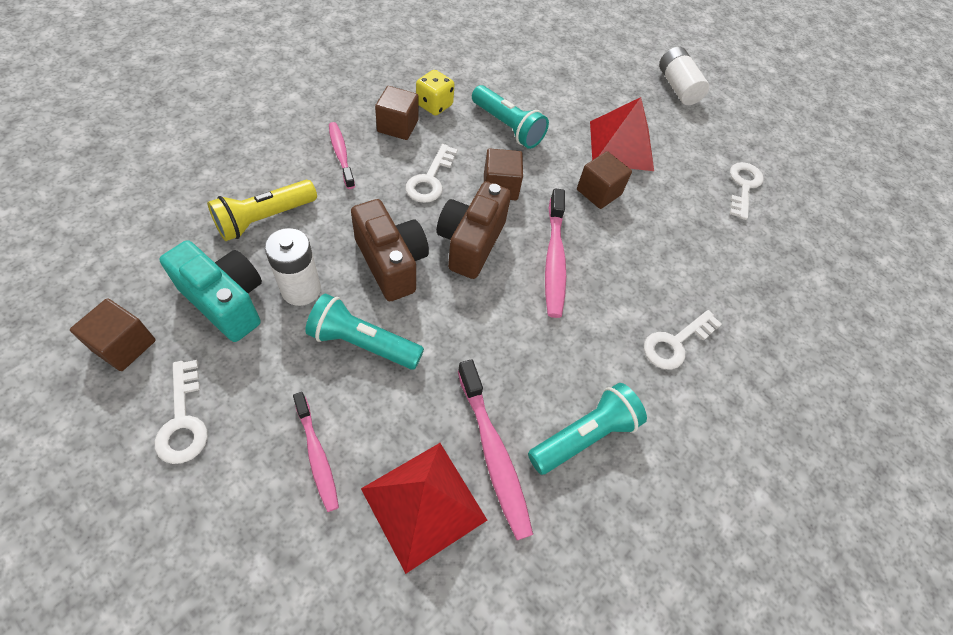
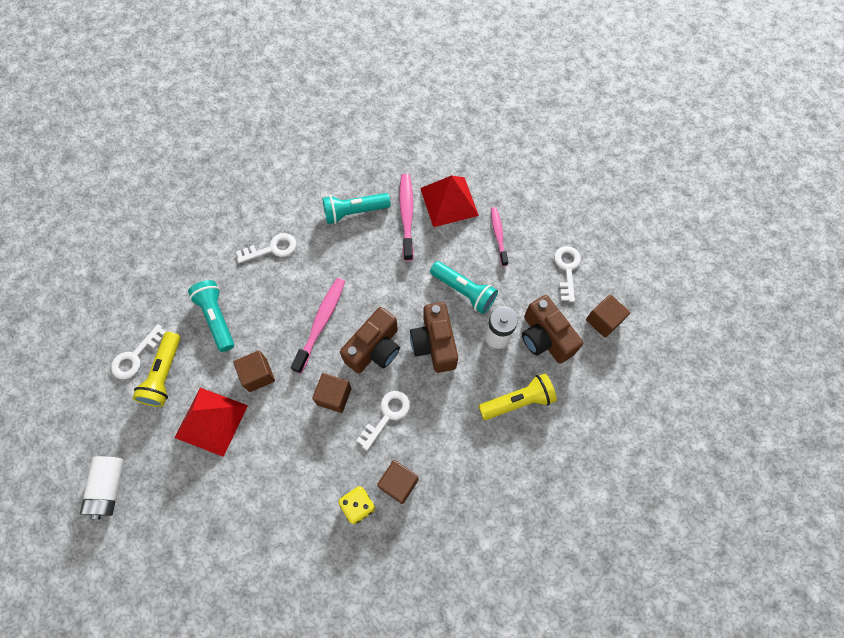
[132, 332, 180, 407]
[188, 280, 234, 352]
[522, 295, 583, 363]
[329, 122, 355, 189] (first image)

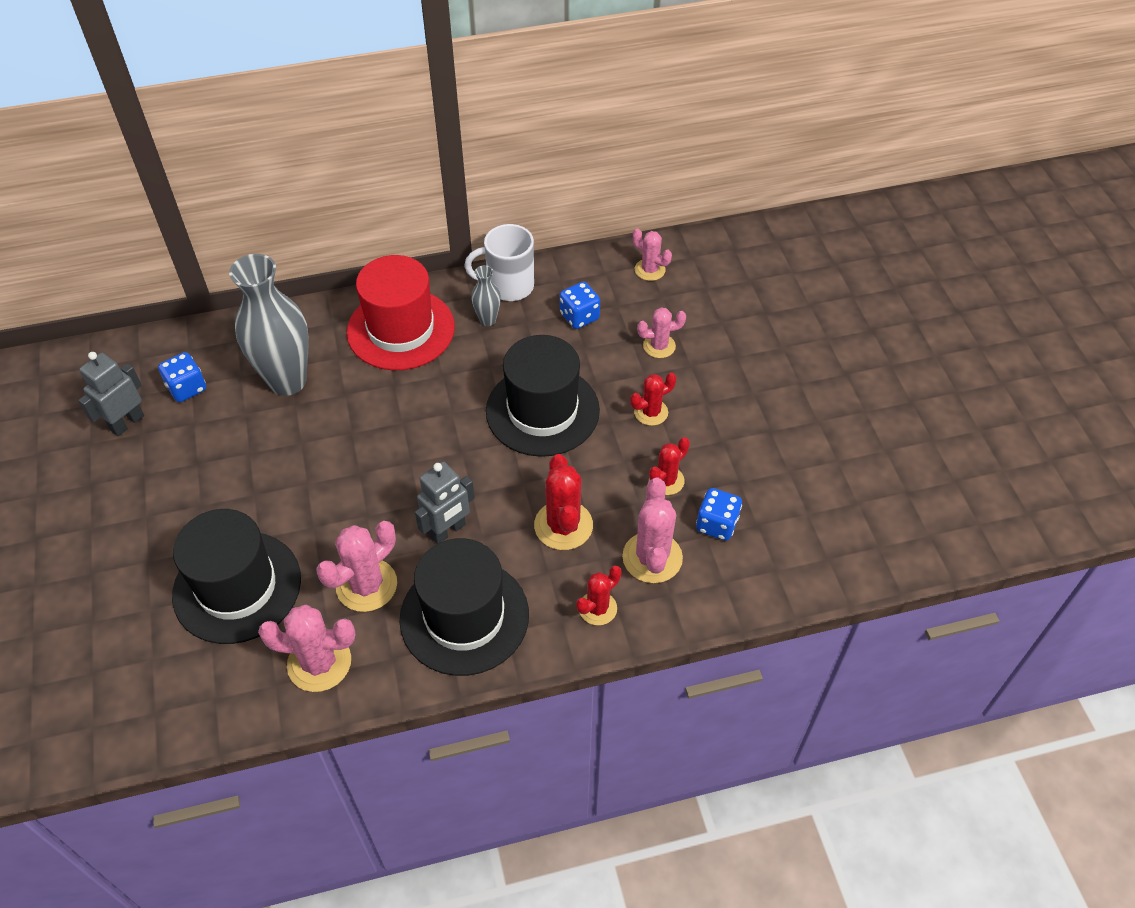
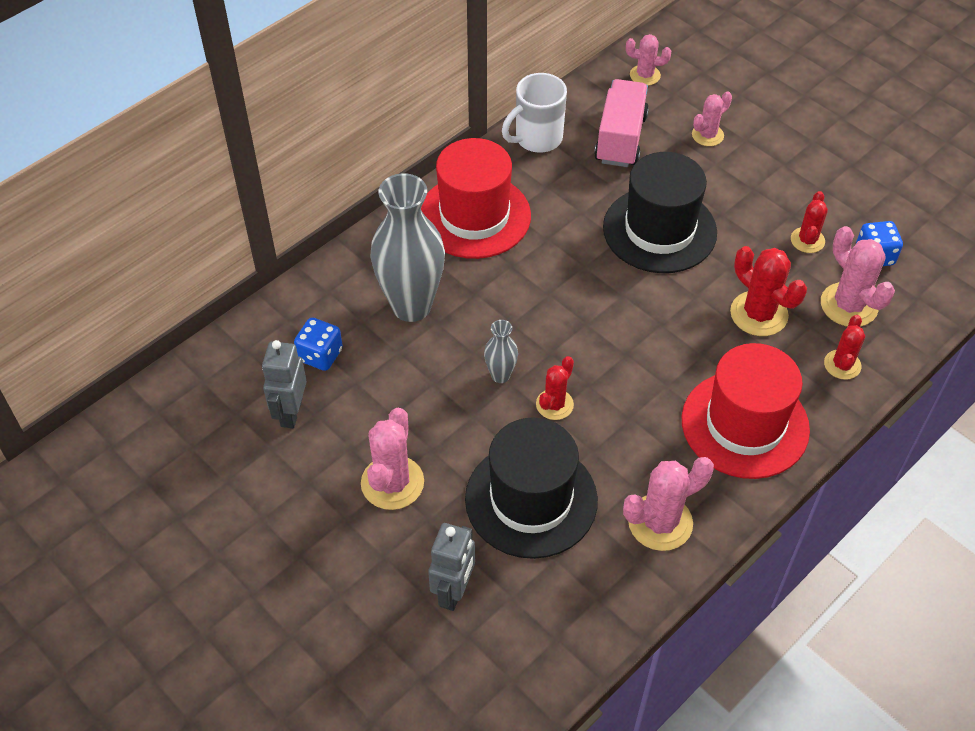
[361, 408, 424, 510]
[428, 523, 475, 611]
[484, 320, 518, 383]
[536, 356, 574, 420]
[594, 79, 649, 167]
[682, 343, 810, 479]

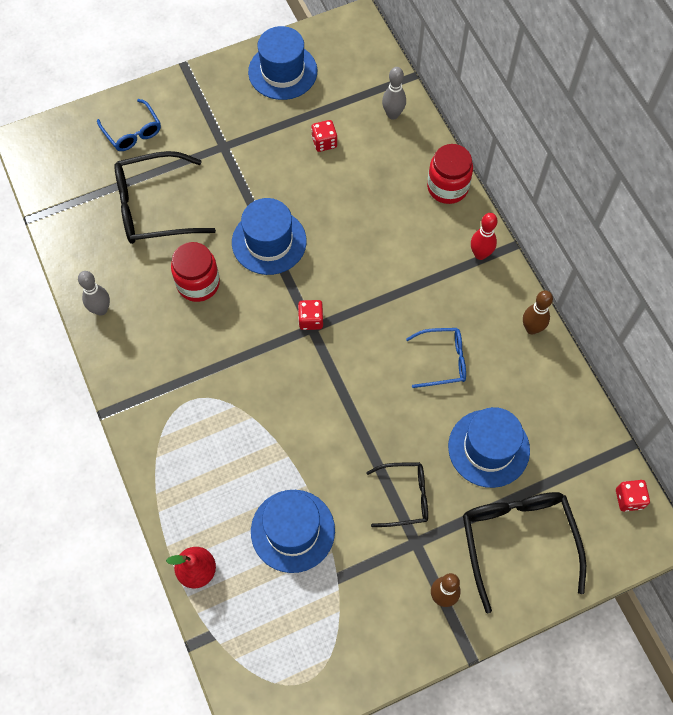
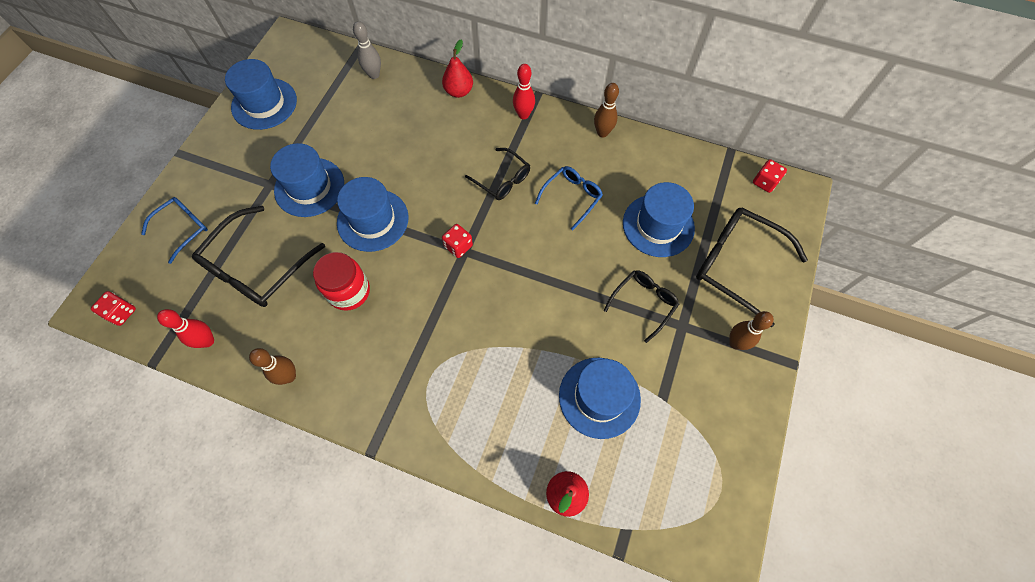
[91, 291, 136, 326]
[141, 197, 208, 264]
[157, 309, 214, 348]
[249, 348, 296, 385]
[270, 143, 344, 217]
[442, 39, 473, 98]
[465, 148, 530, 200]

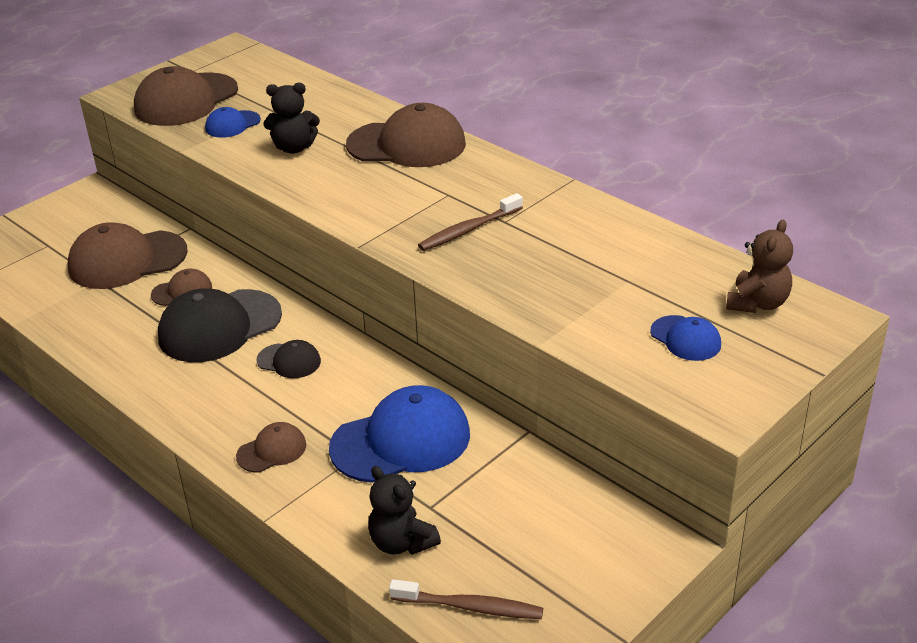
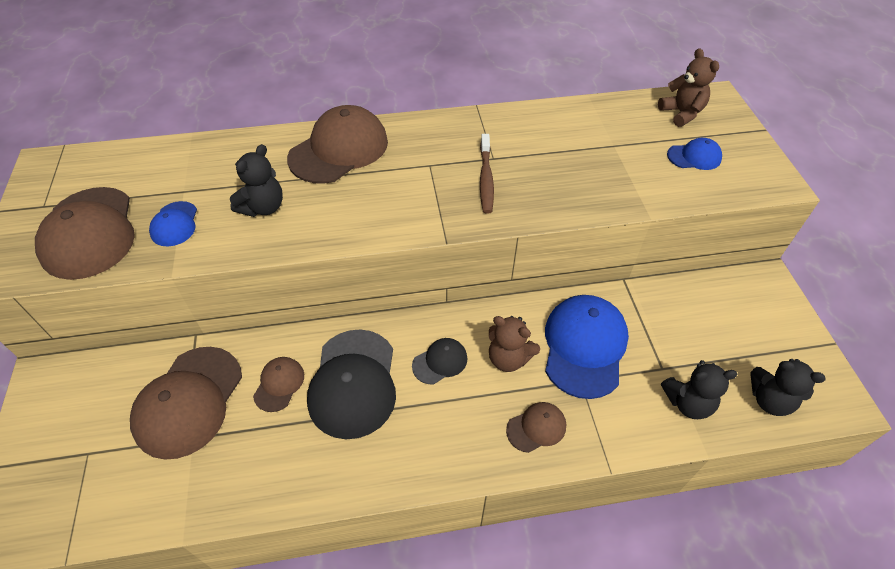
[489, 316, 540, 372]
[506, 402, 566, 453]
[750, 359, 826, 416]

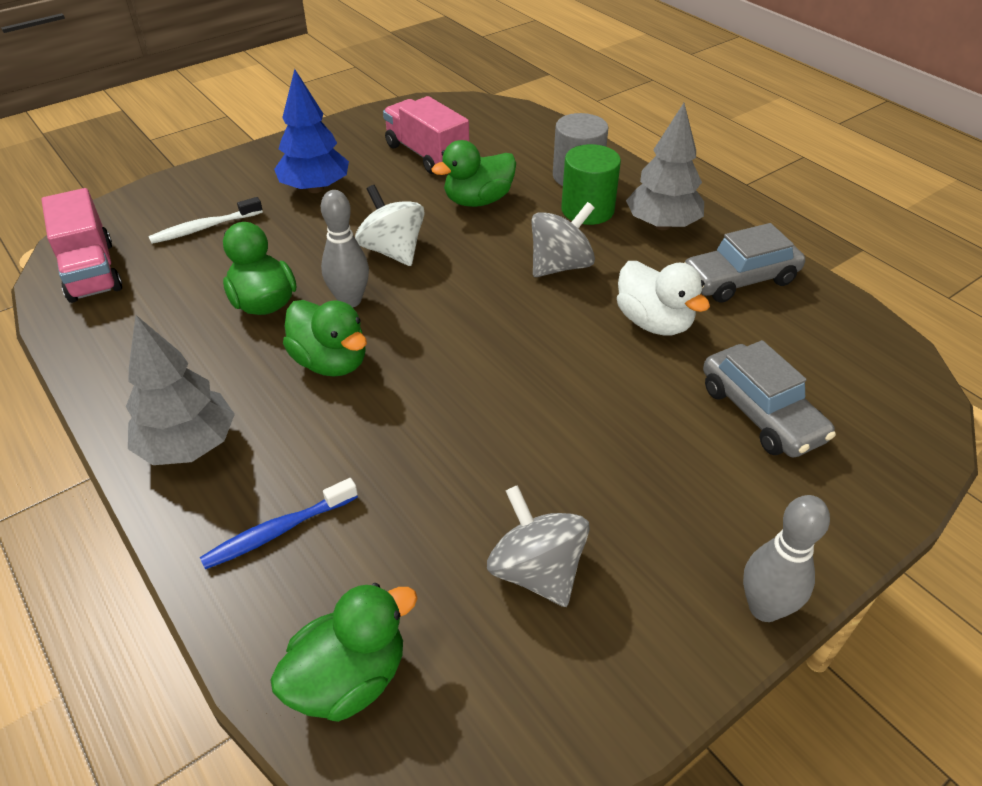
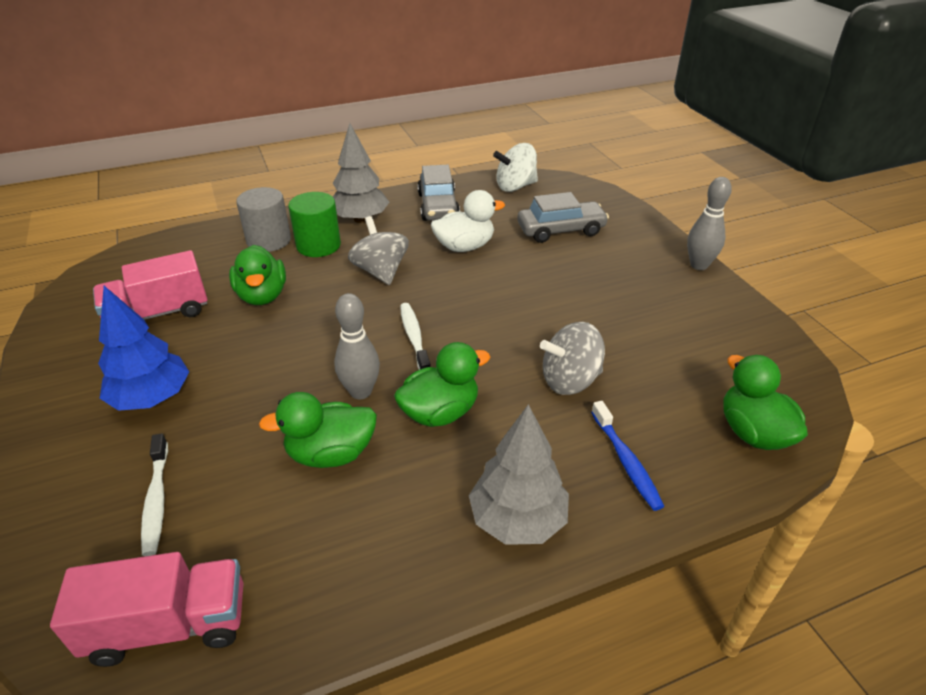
[400, 303, 431, 370]
[493, 143, 538, 192]
[540, 322, 605, 395]

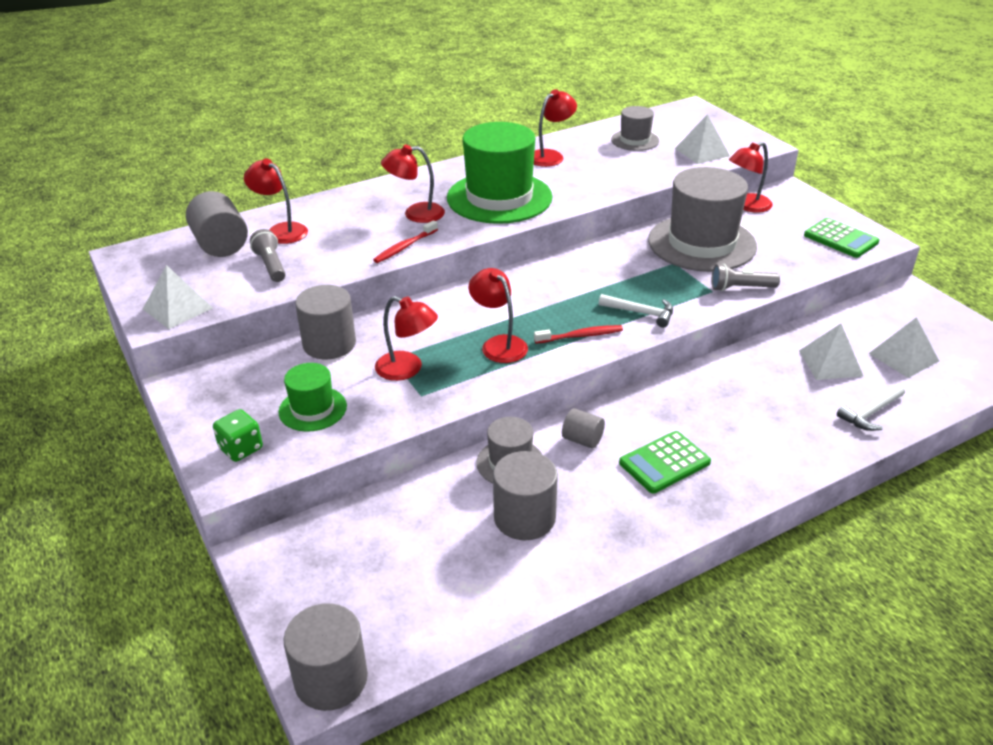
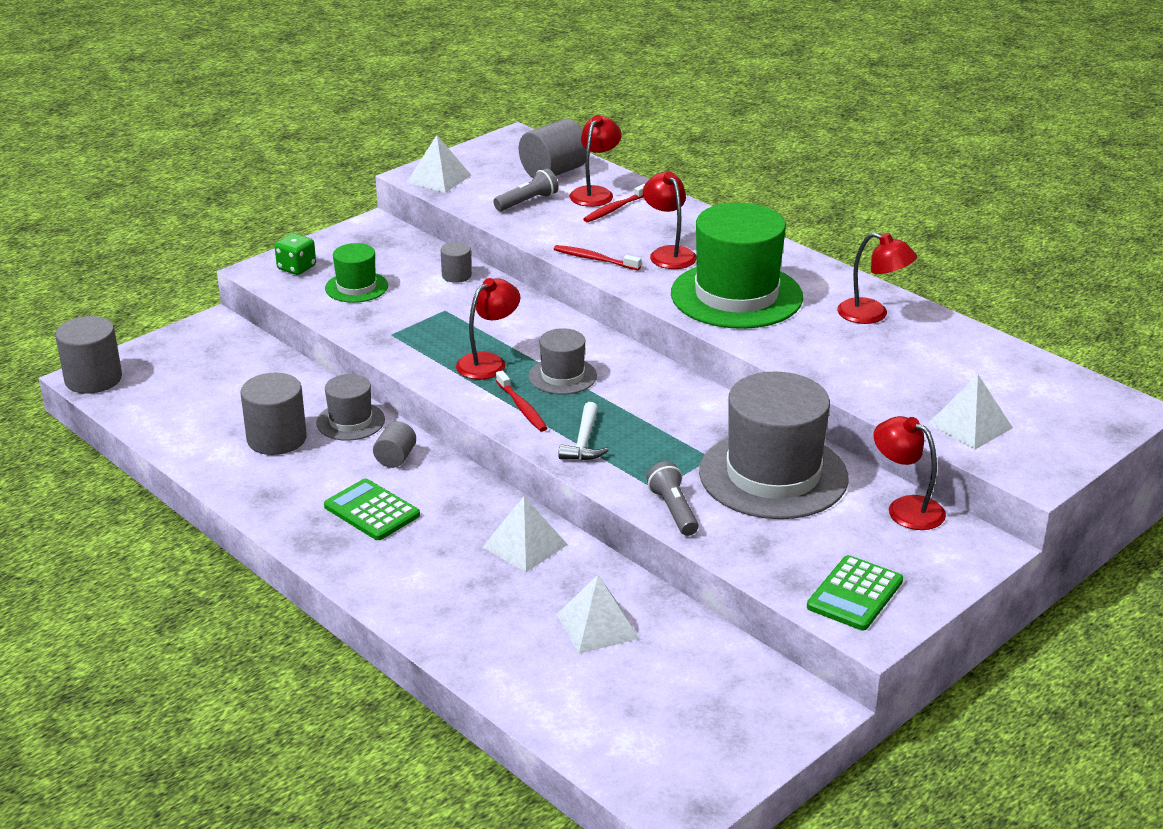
[441, 242, 472, 283]
[483, 496, 568, 572]
[528, 328, 597, 395]
[583, 184, 645, 222]
[375, 296, 438, 381] (first image)
[837, 384, 905, 431] (first image)

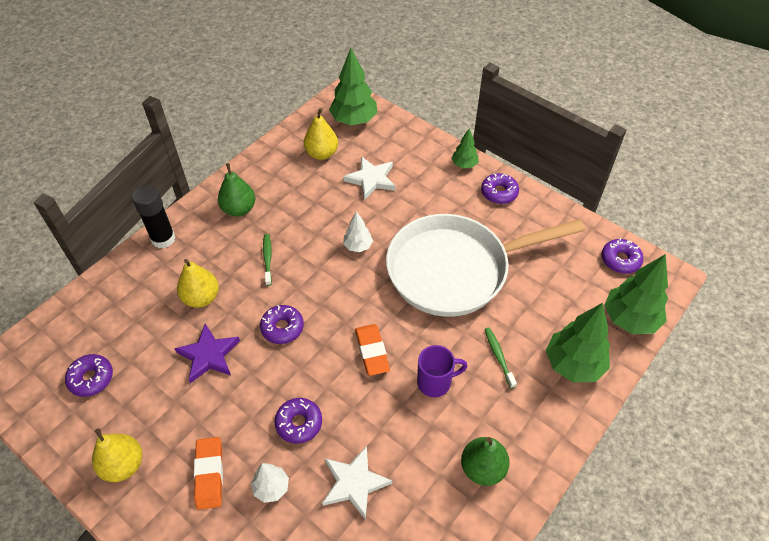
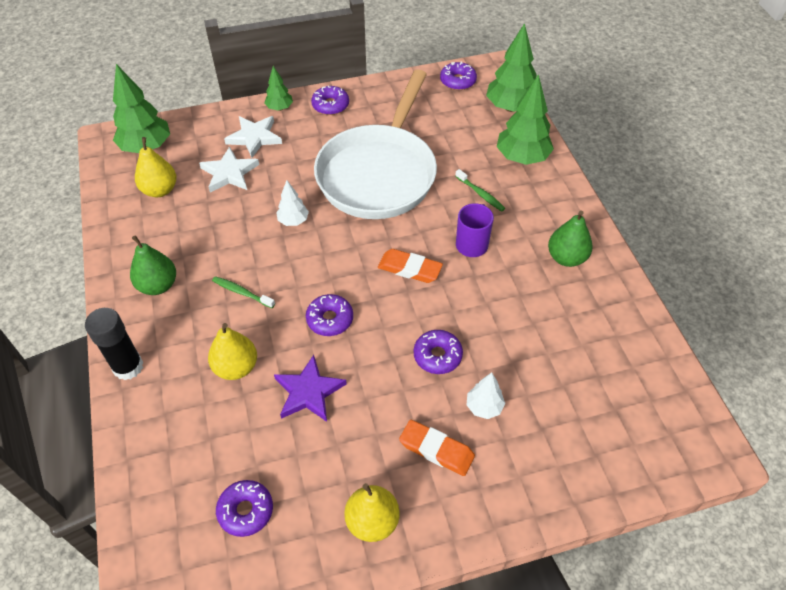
[224, 116, 282, 158]
[455, 169, 505, 212]

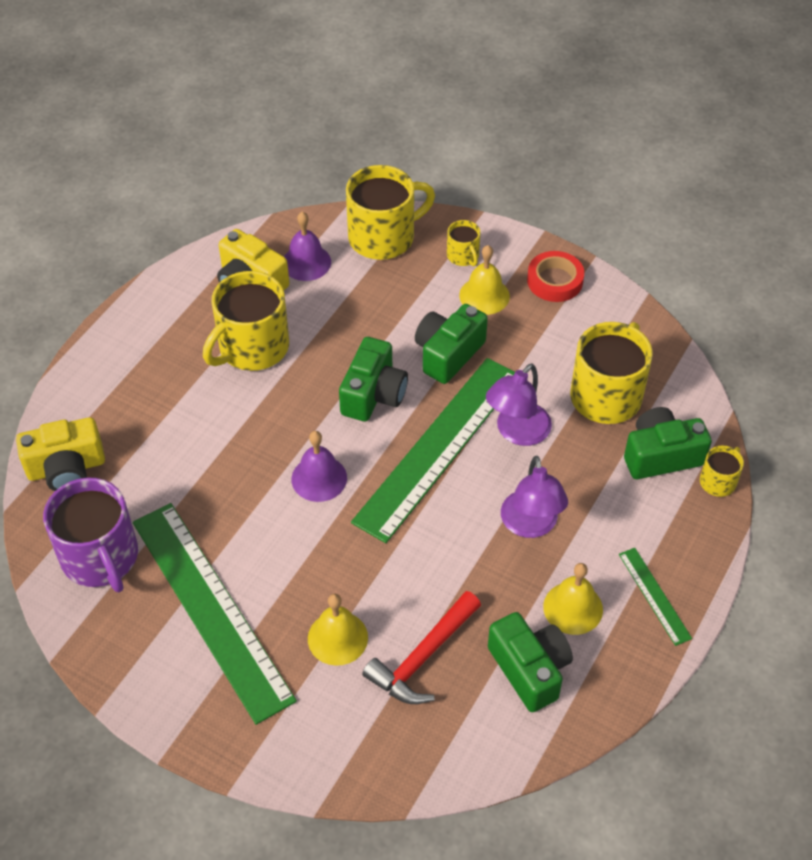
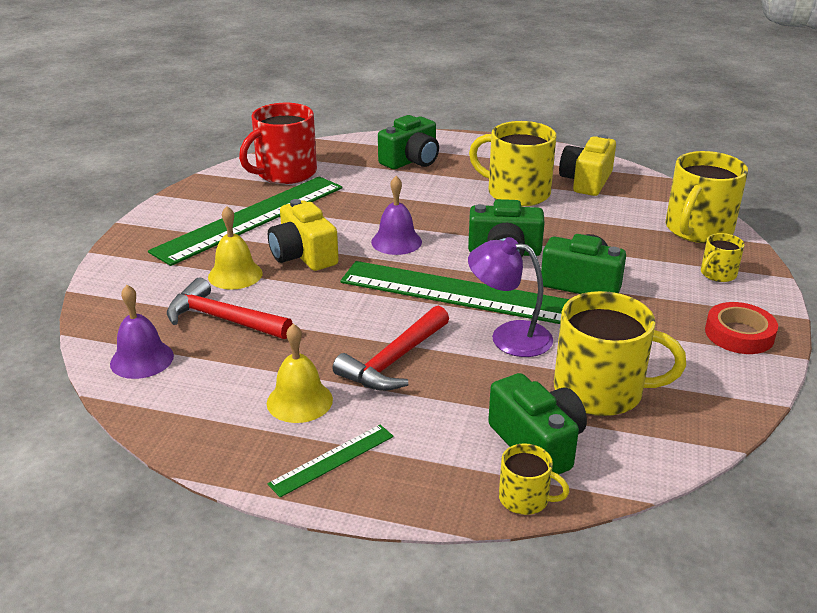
[110, 285, 174, 379]
[239, 103, 317, 184]
[268, 199, 339, 271]
[333, 306, 449, 391]
[378, 115, 439, 169]
[666, 151, 748, 243]
[459, 245, 510, 315] (first image)

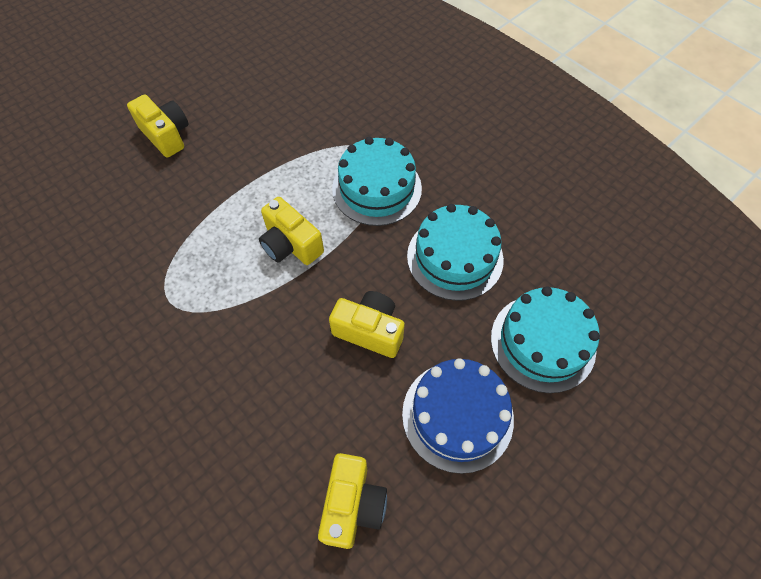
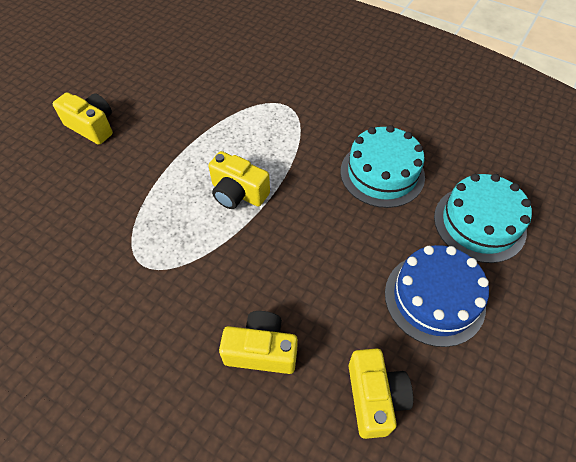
[219, 311, 298, 374]
[332, 137, 422, 226] (first image)

